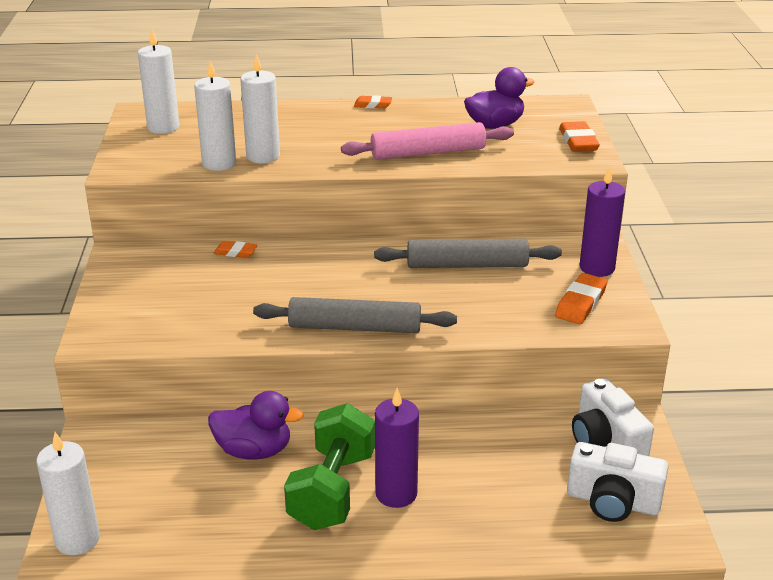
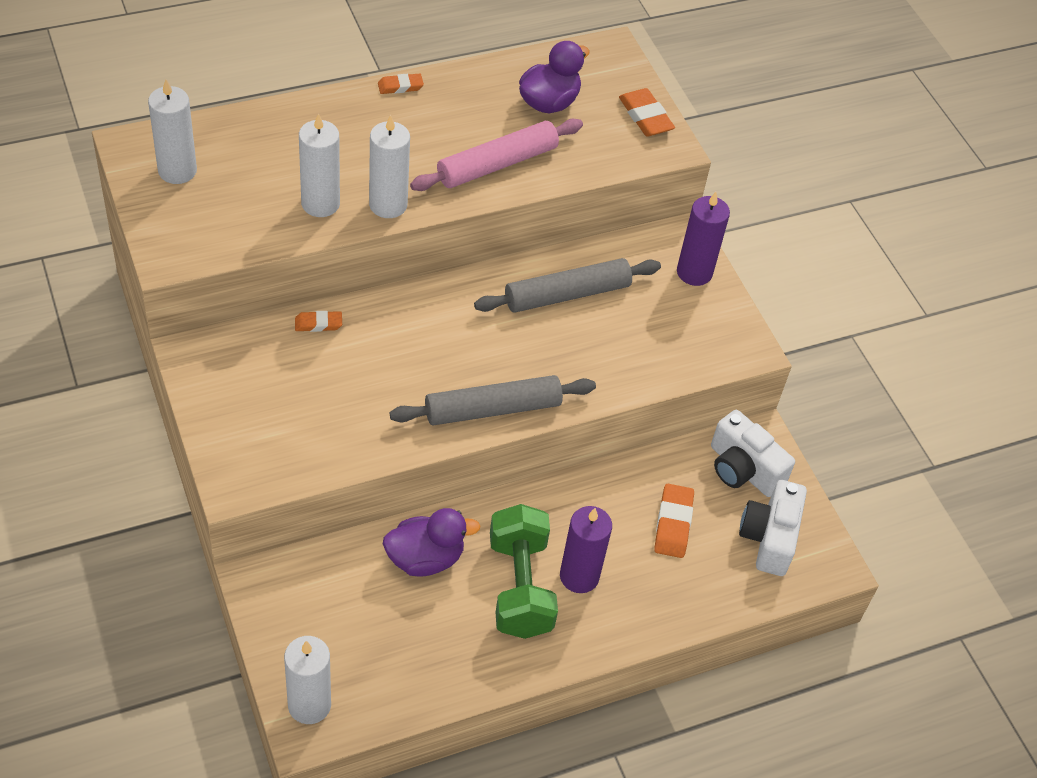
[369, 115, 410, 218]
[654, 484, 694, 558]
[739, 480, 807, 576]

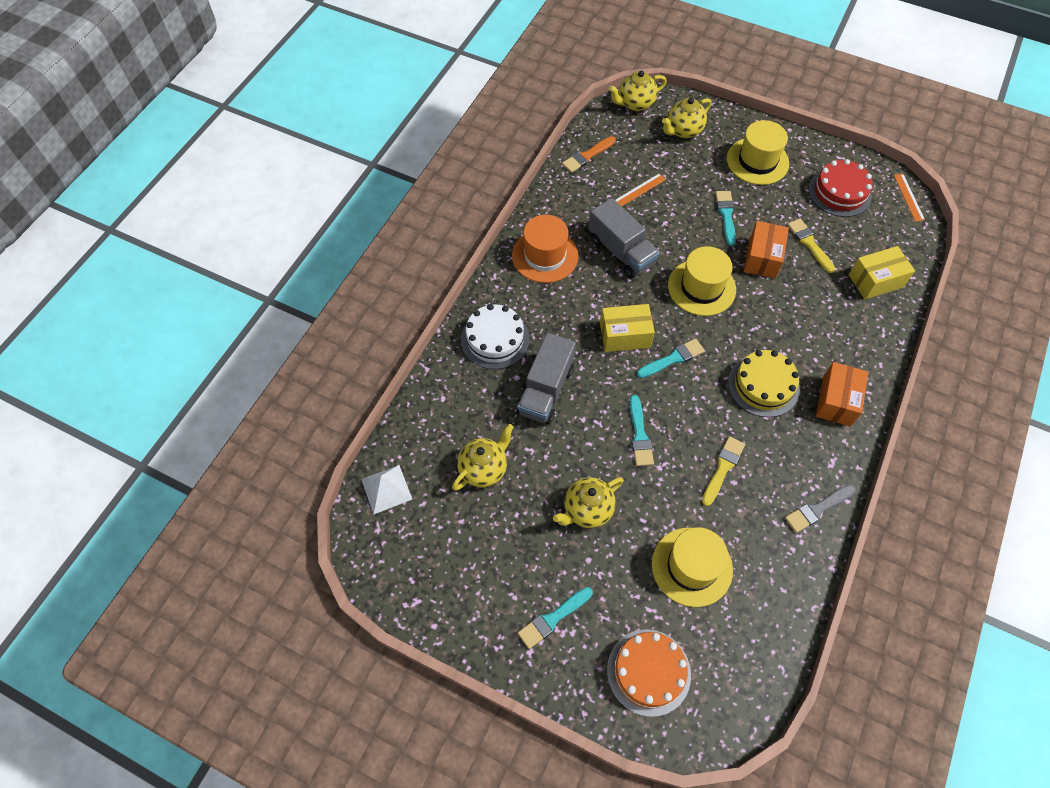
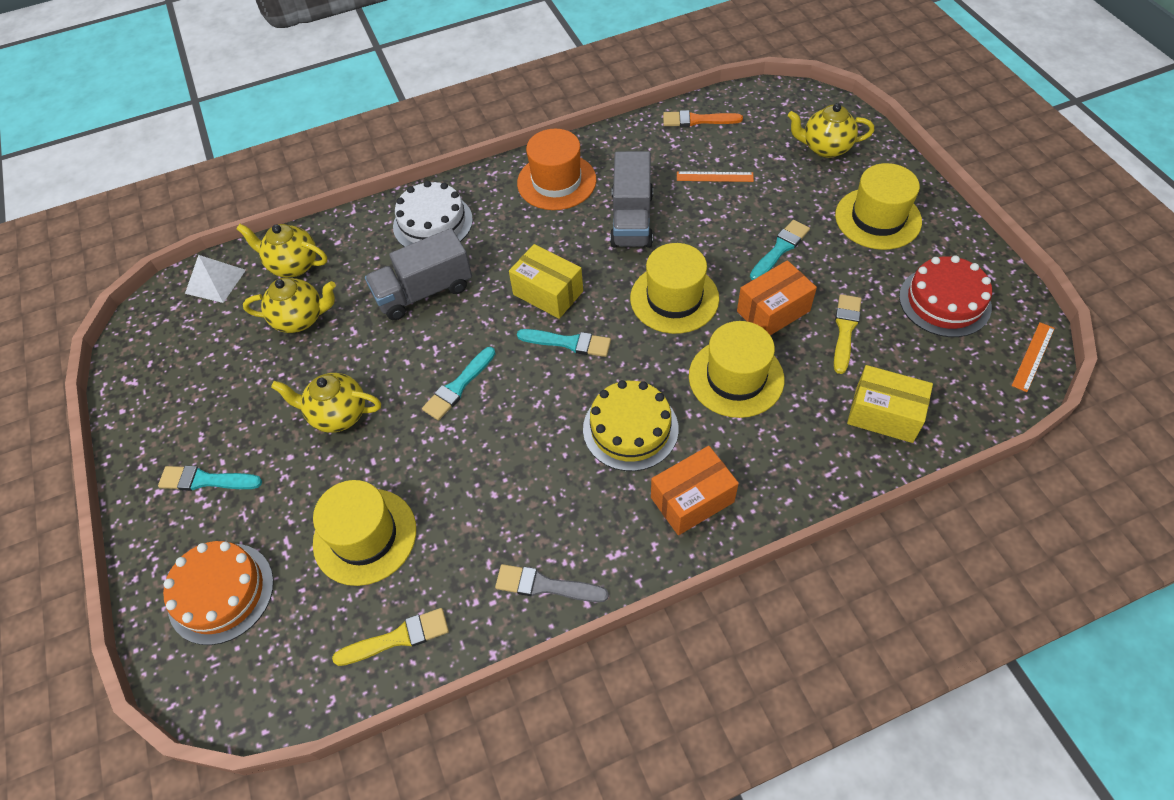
[236, 224, 327, 278]
[332, 608, 449, 666]
[689, 321, 784, 418]

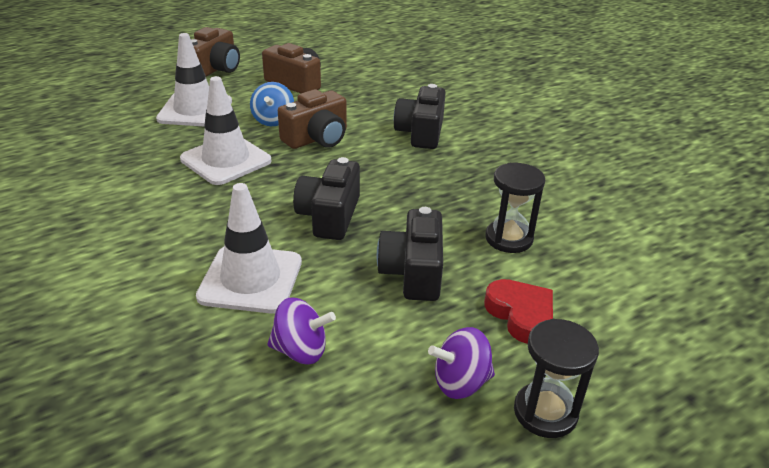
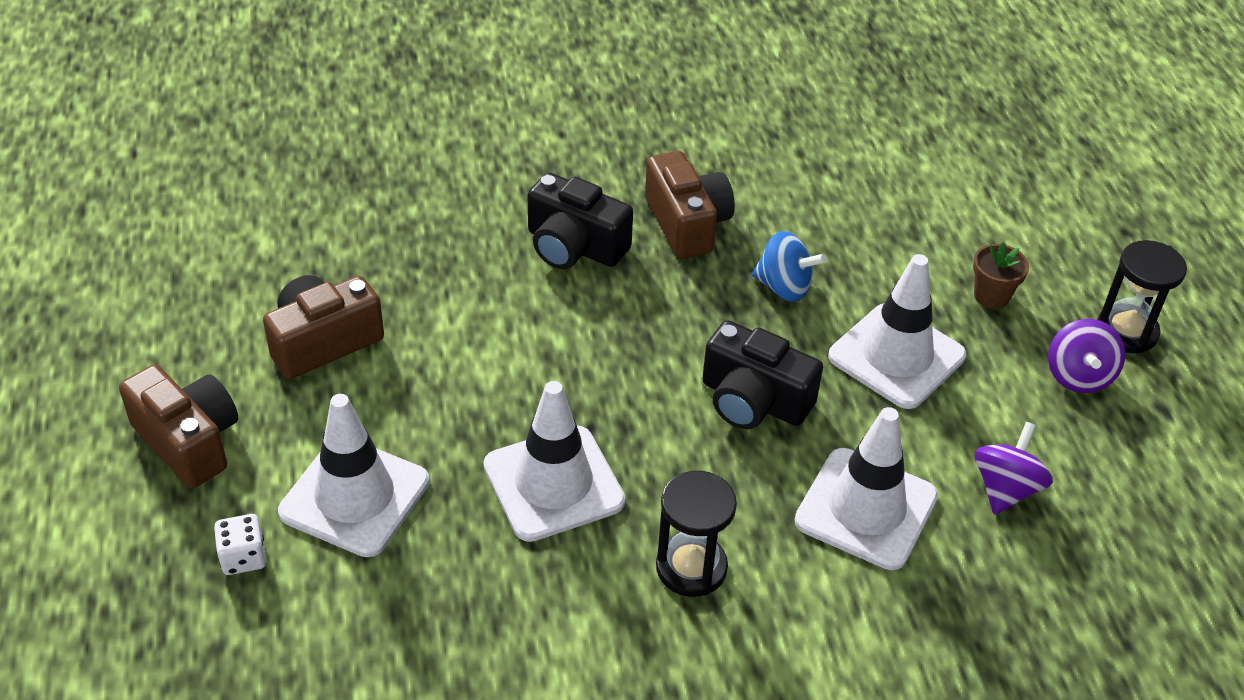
[214, 514, 266, 575]
[645, 151, 735, 259]
[656, 471, 737, 597]
[752, 231, 826, 302]
[828, 254, 966, 409]
[973, 242, 1029, 309]

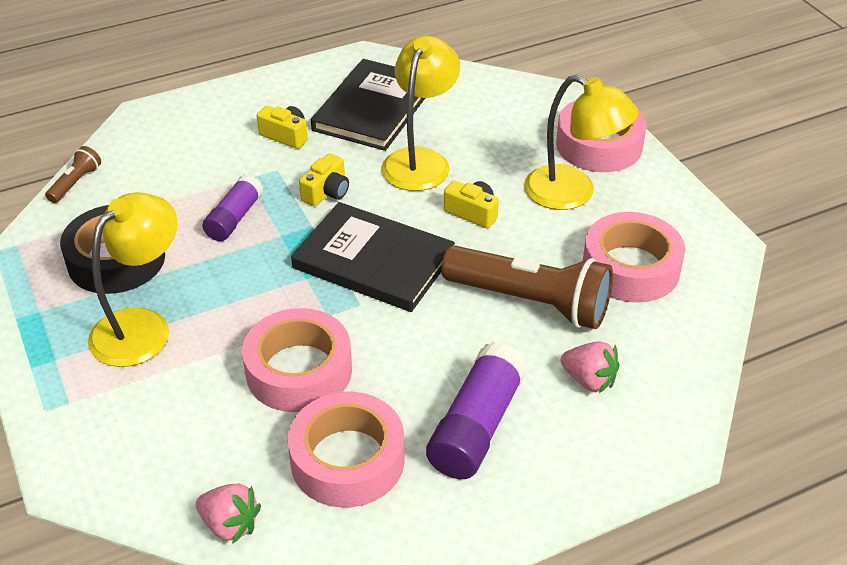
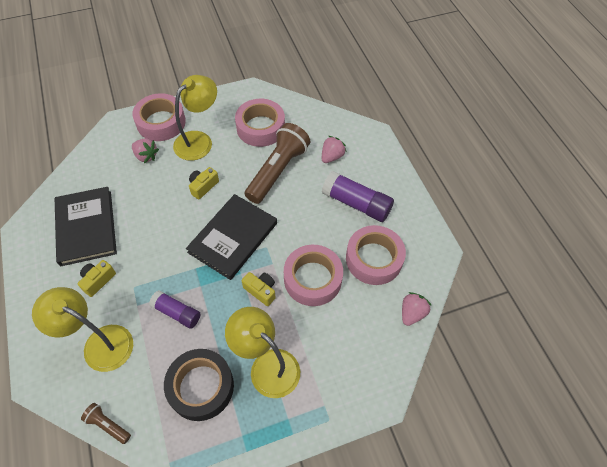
[32, 287, 133, 372]
[55, 187, 117, 266]
[132, 138, 159, 163]
[242, 272, 276, 306]

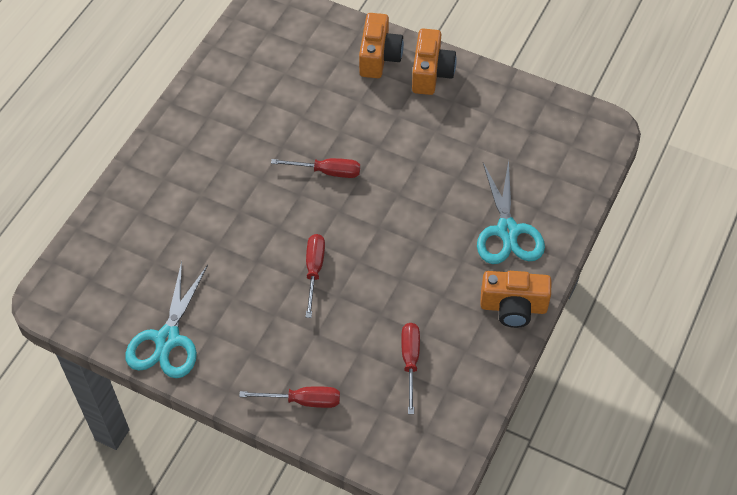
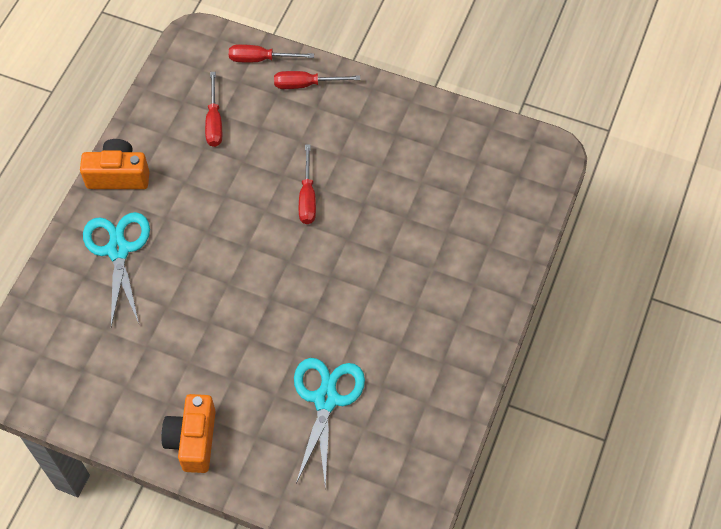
[229, 44, 314, 62]
[294, 358, 365, 487]
[359, 13, 404, 78] (first image)

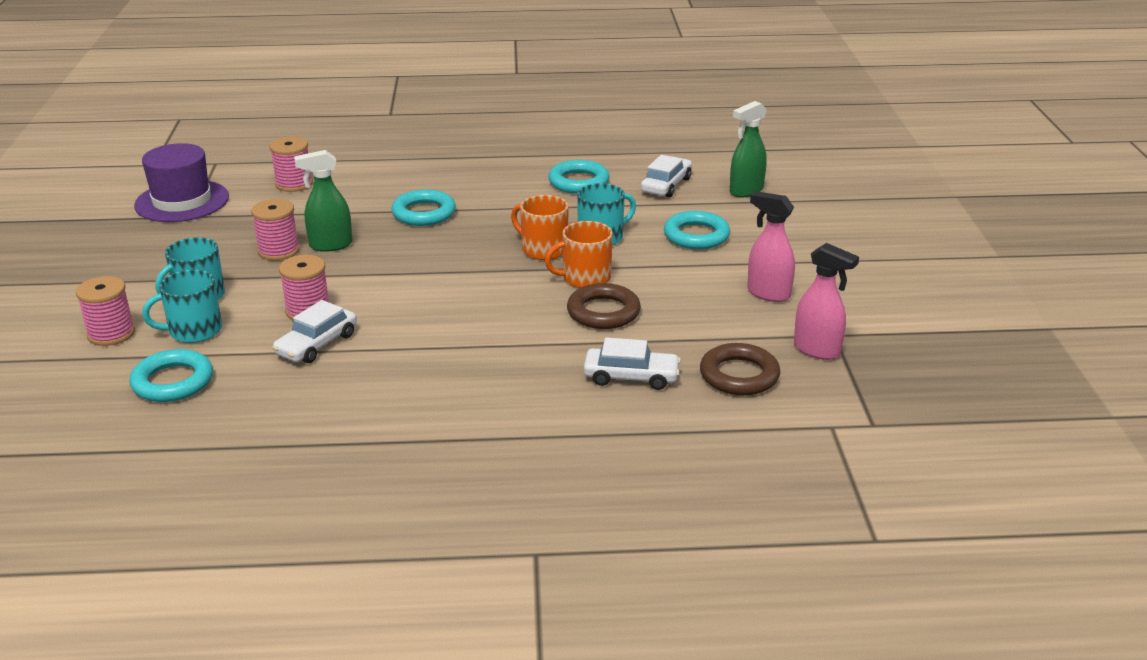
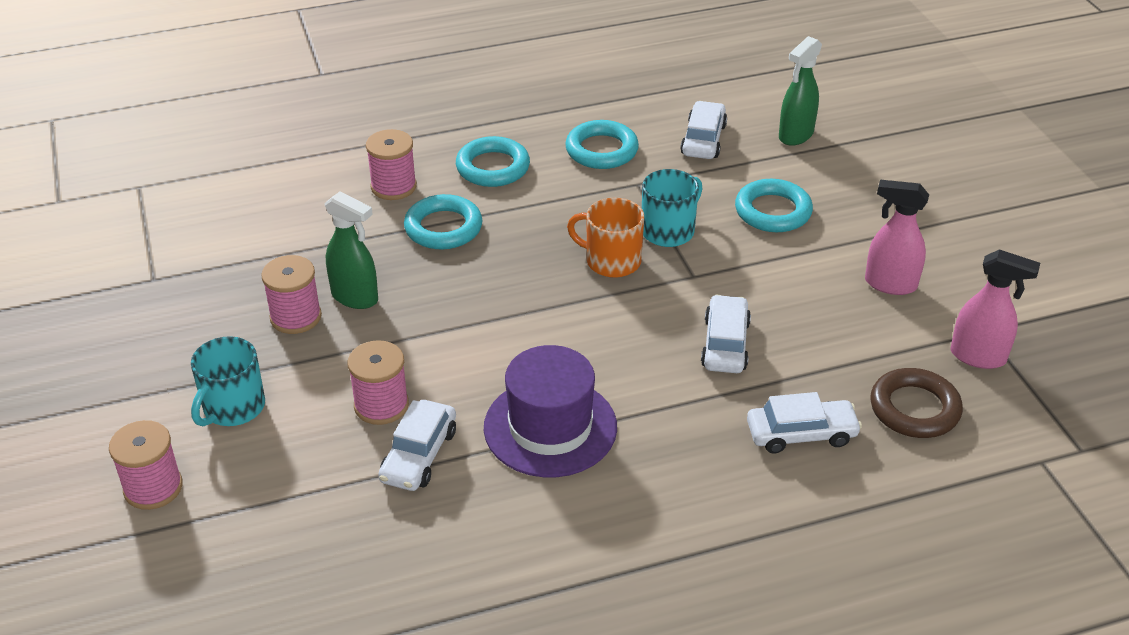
[324, 192, 378, 309]
[366, 129, 417, 200]
[456, 136, 530, 187]
[484, 345, 617, 477]
[701, 294, 751, 373]
[142, 269, 222, 343] (first image)
[545, 221, 613, 288] (first image)

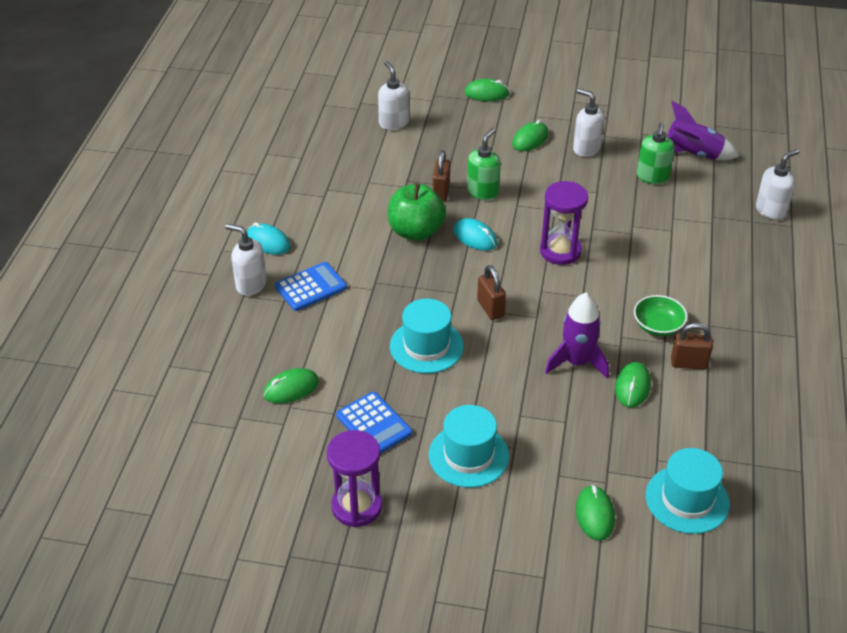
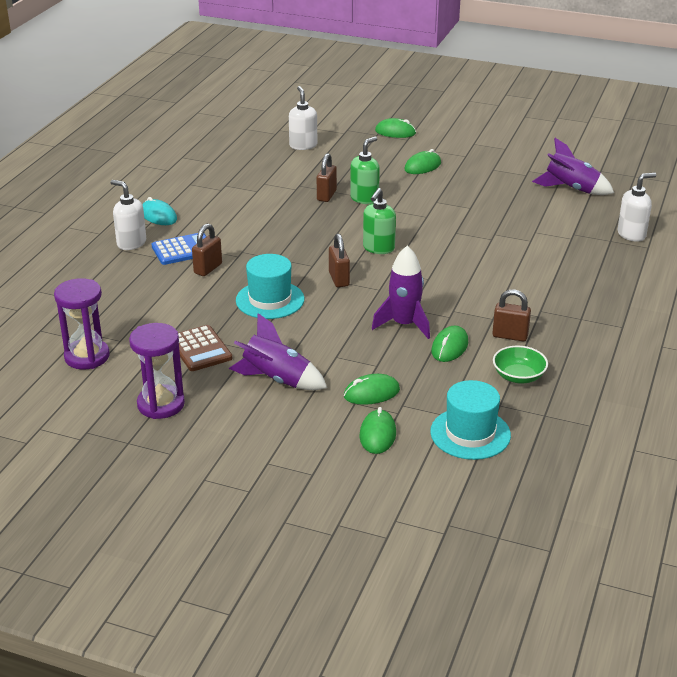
[54, 278, 110, 370]
[178, 325, 232, 371]
[192, 223, 222, 276]
[229, 313, 327, 390]
[344, 374, 400, 405]
[363, 188, 396, 254]
[493, 346, 548, 384]
[388, 183, 446, 241] (first image)
[453, 218, 497, 251] (first image)
[573, 89, 604, 157] (first image)

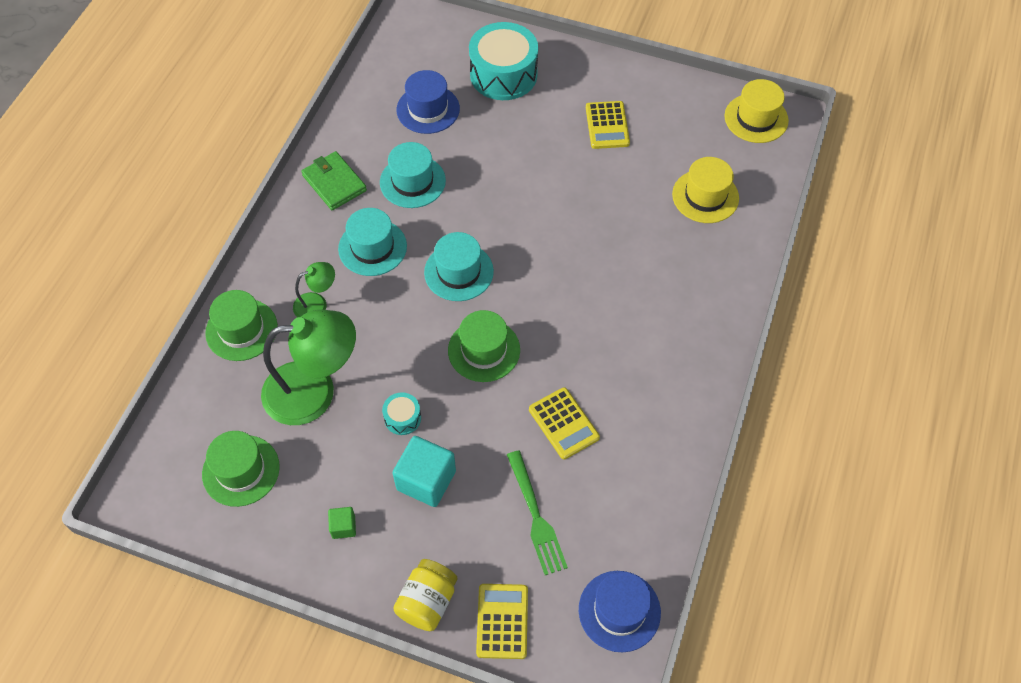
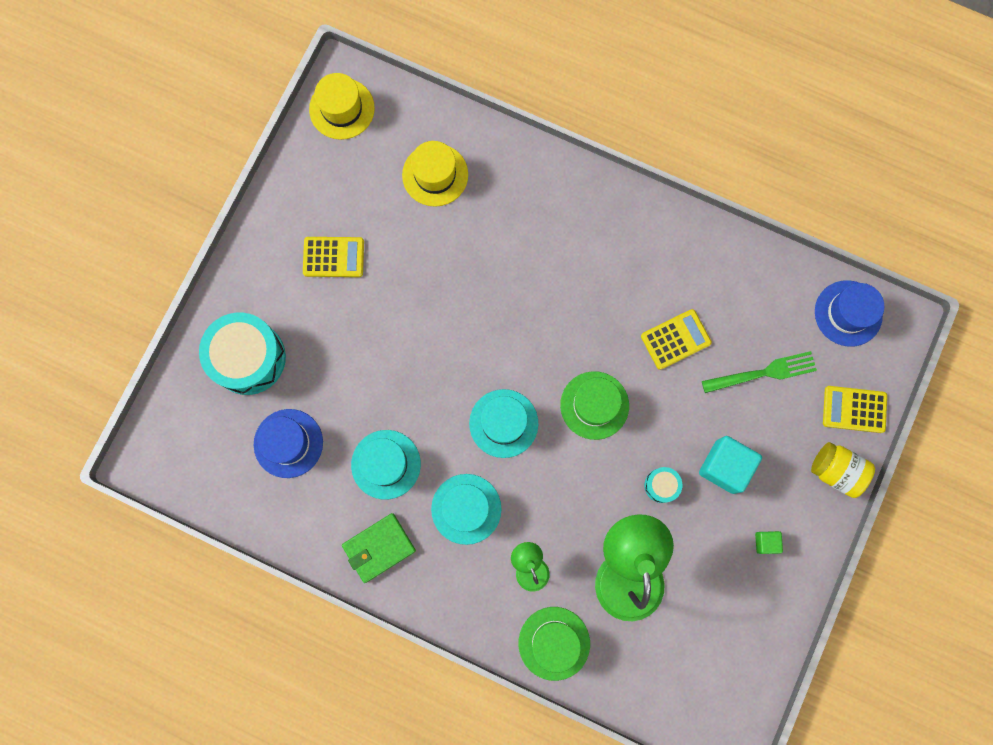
[202, 431, 280, 507] (first image)

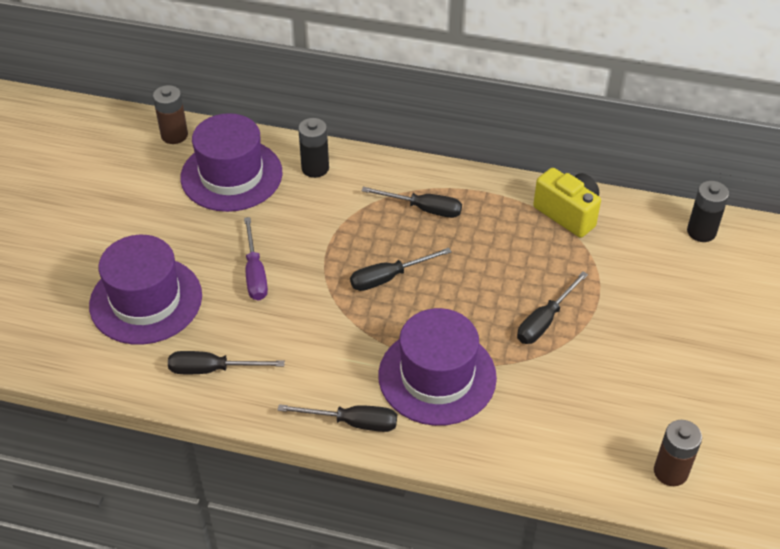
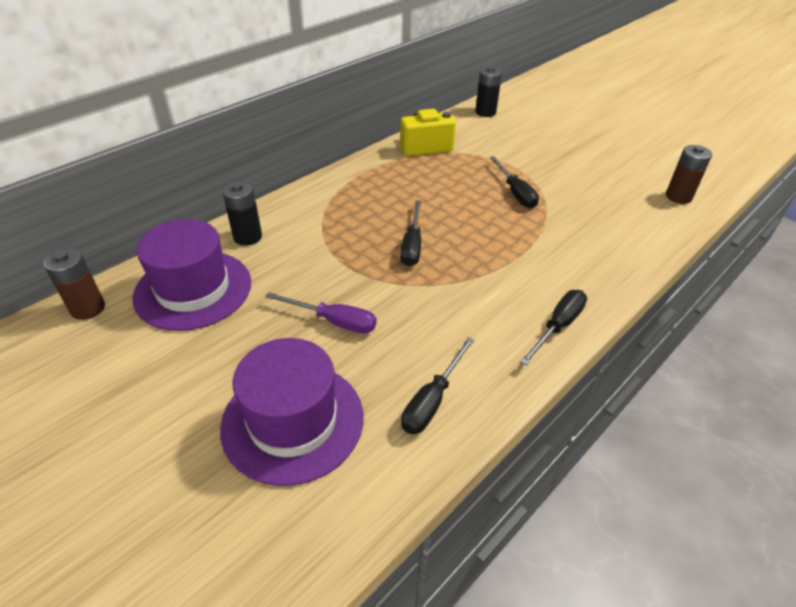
[361, 187, 462, 218] (first image)
[378, 308, 497, 426] (first image)

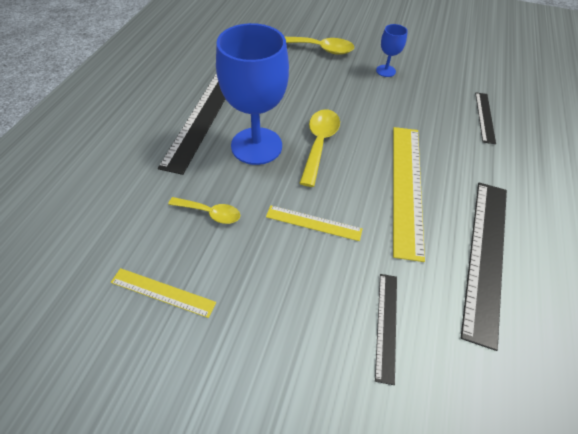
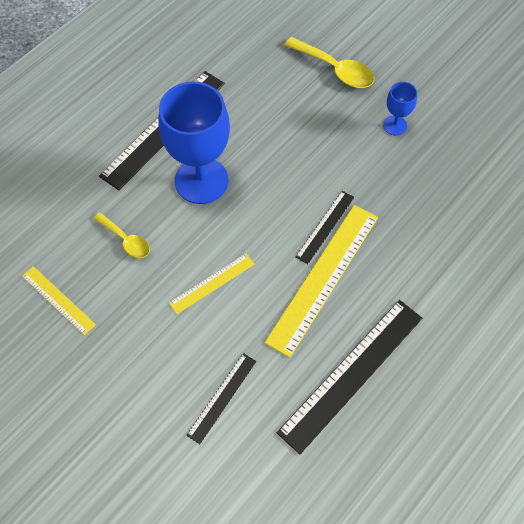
[169, 253, 255, 314]
[296, 191, 354, 264]
[300, 109, 340, 187] (first image)

